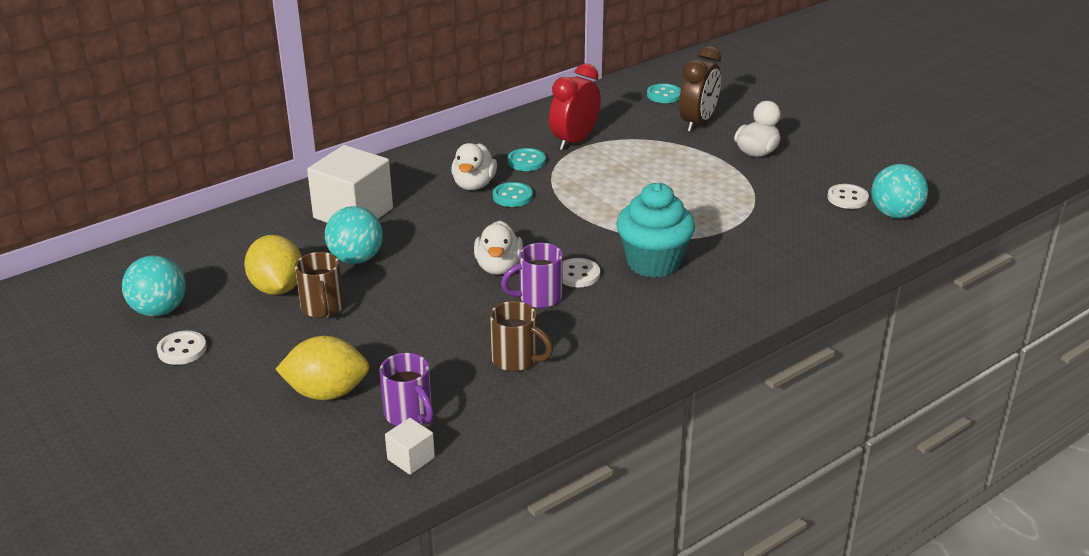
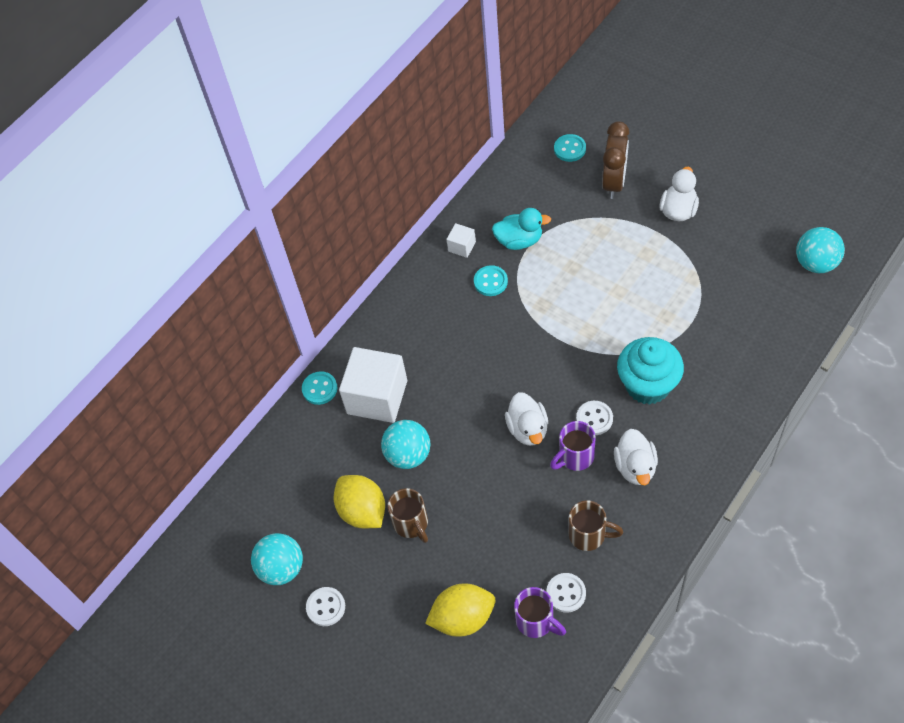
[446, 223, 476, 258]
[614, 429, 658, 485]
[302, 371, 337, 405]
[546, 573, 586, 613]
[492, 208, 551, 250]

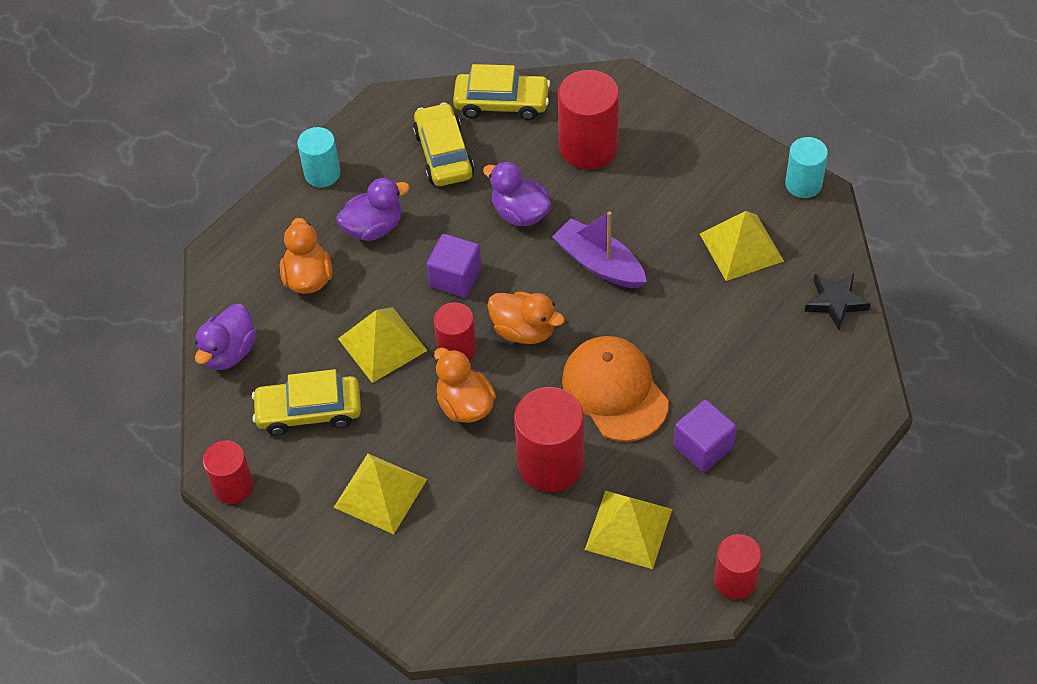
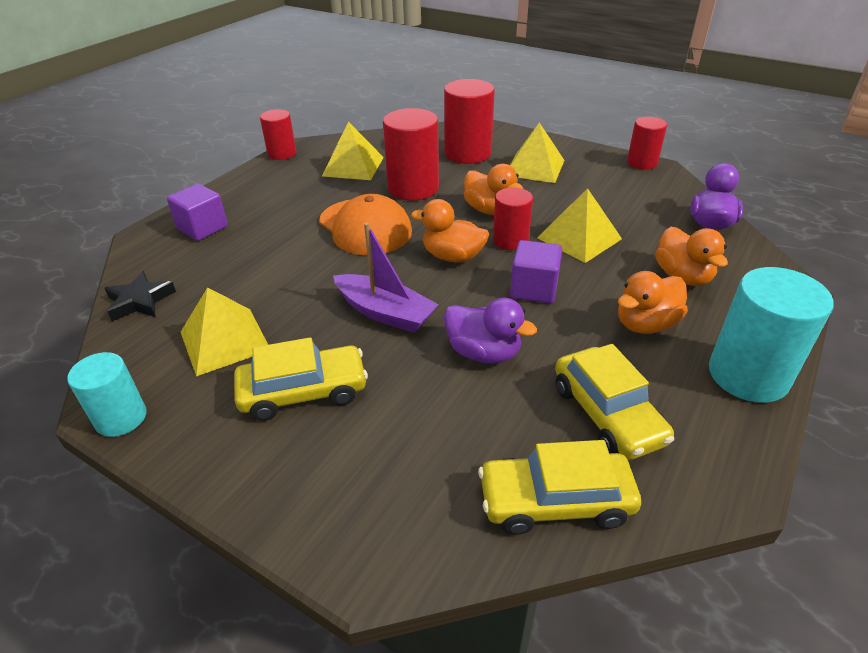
[234, 337, 368, 421]
[444, 79, 495, 164]
[167, 184, 228, 241]
[618, 271, 688, 334]
[709, 267, 834, 403]

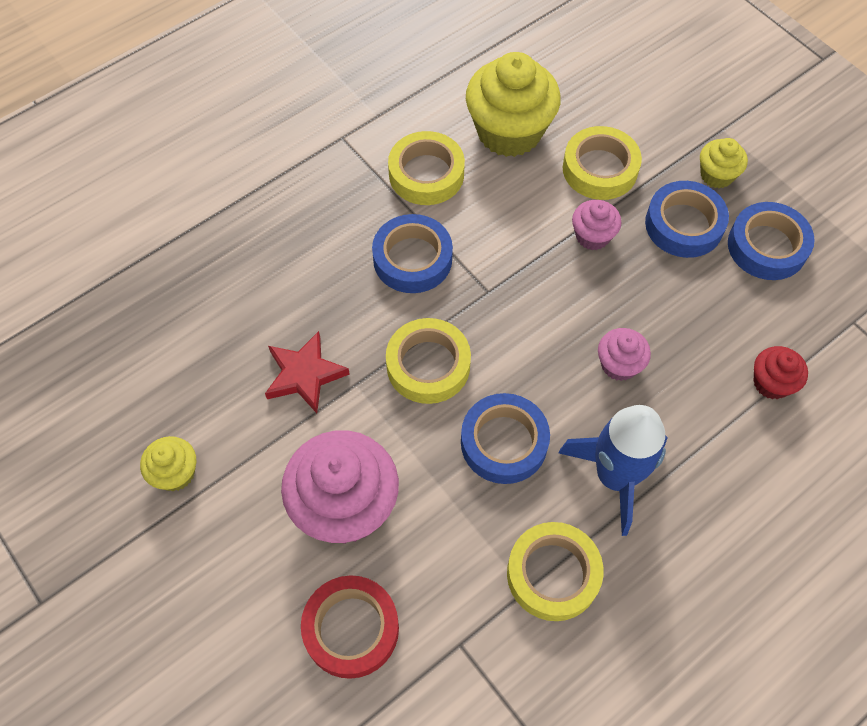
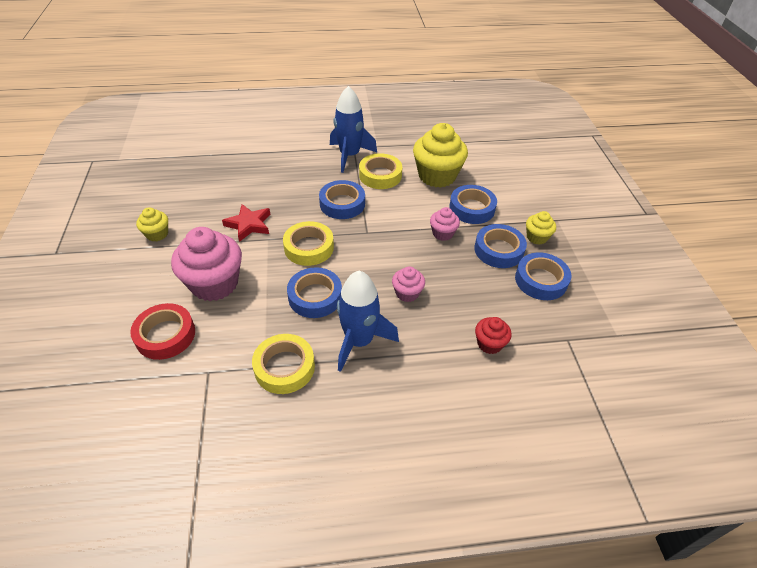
[330, 86, 377, 173]
[449, 185, 497, 224]

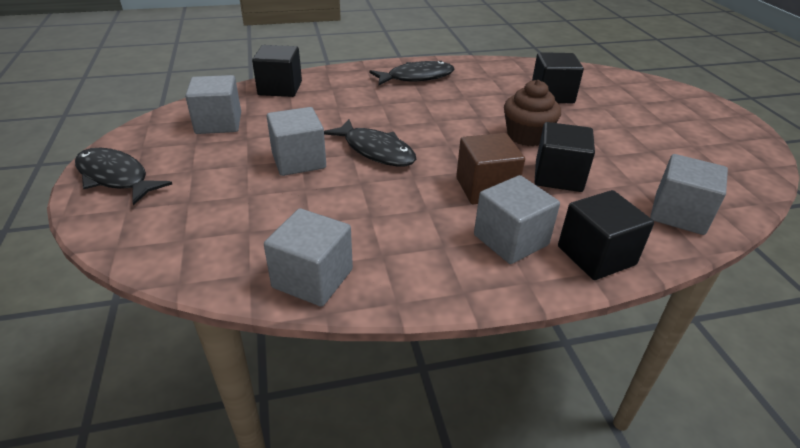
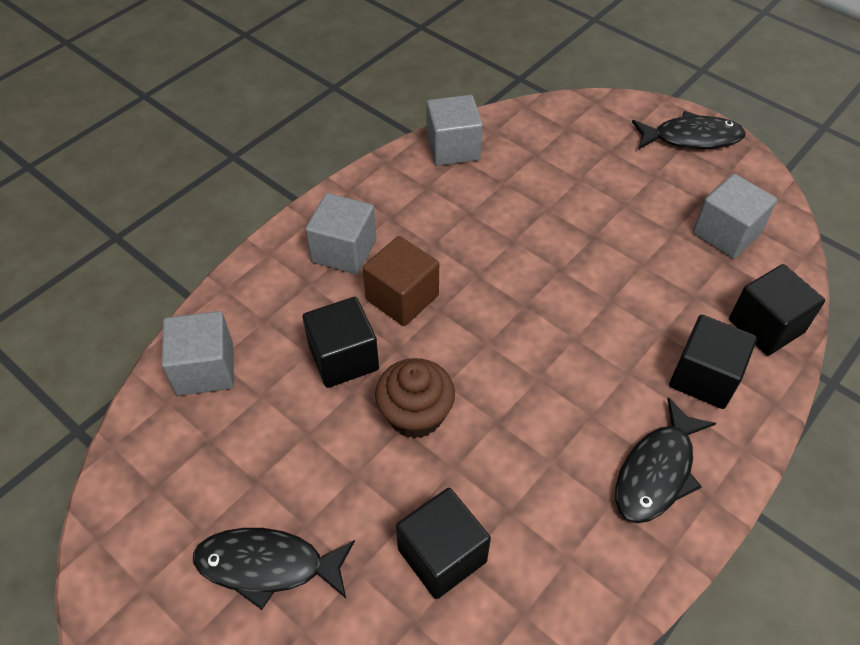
[267, 107, 326, 176] (first image)
[193, 528, 355, 610]
[669, 315, 757, 409]

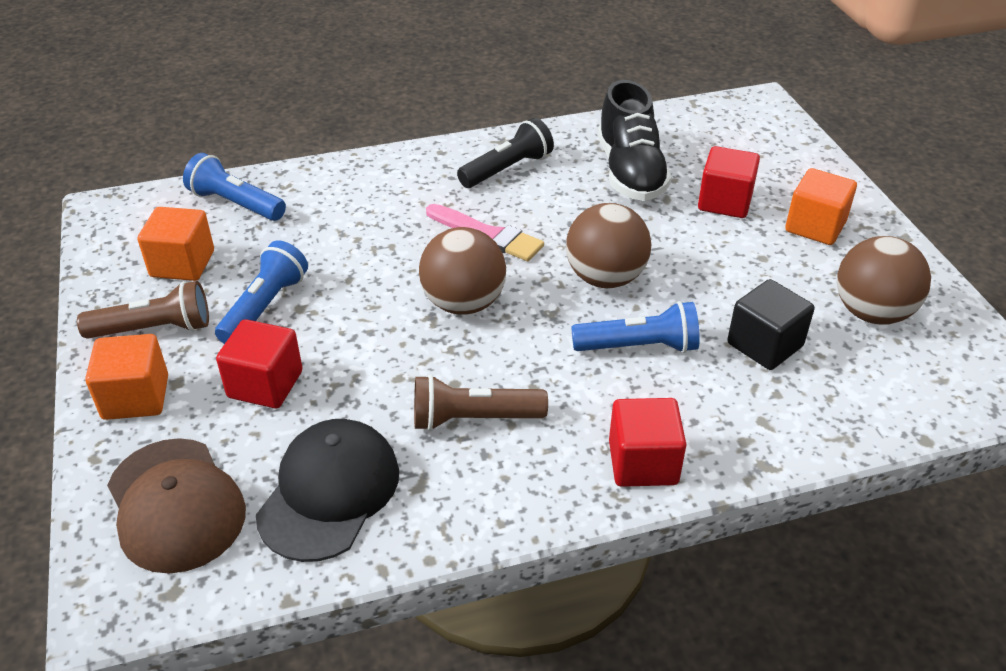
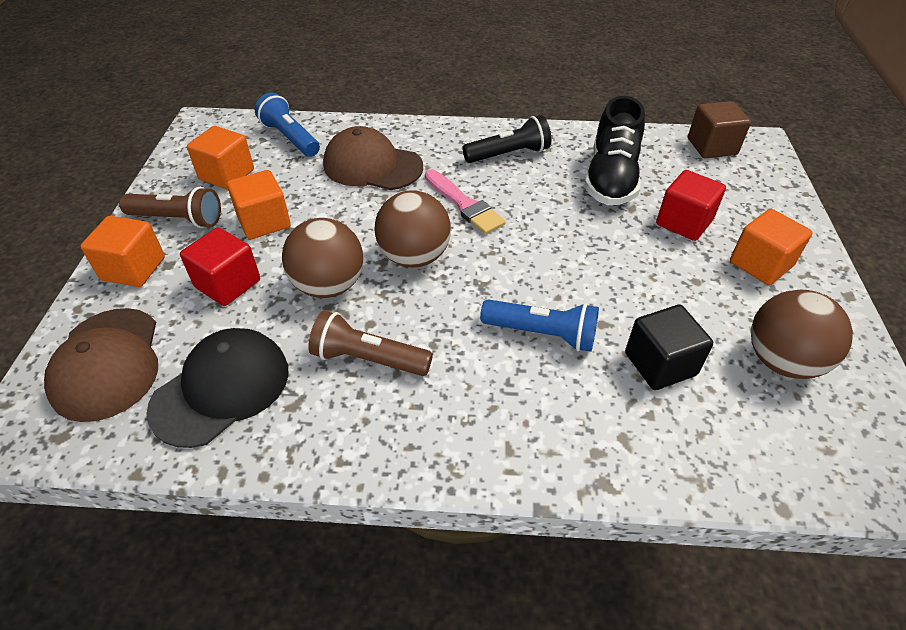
[609, 398, 687, 487] (first image)
[323, 126, 423, 190]
[688, 101, 751, 158]
[282, 218, 363, 298]
[227, 170, 291, 239]

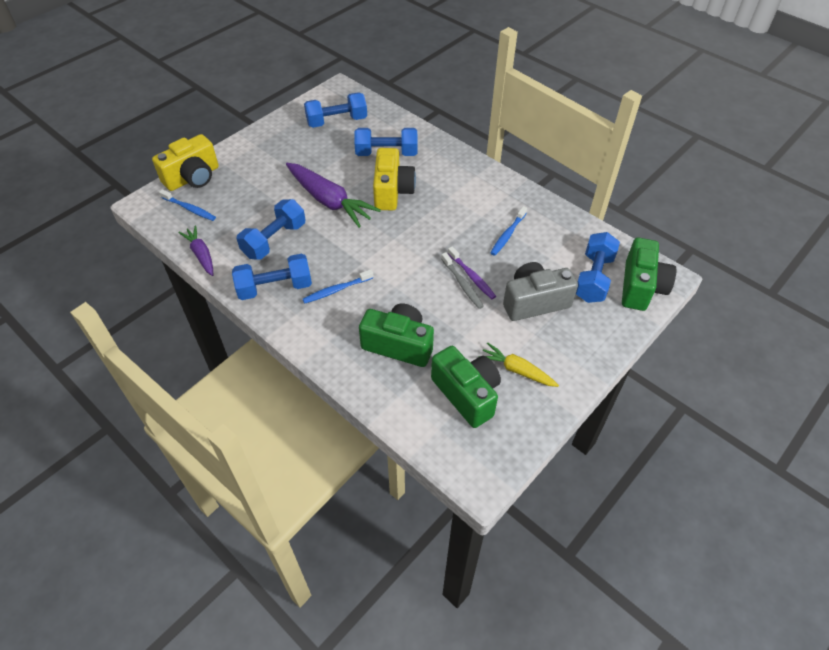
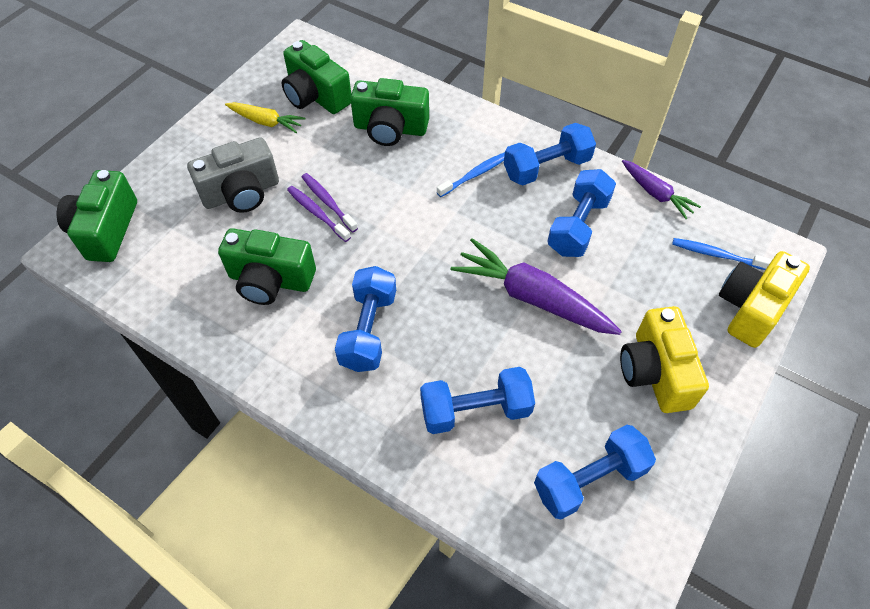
[620, 306, 709, 413]
[335, 266, 396, 372]
[218, 228, 316, 305]
[302, 173, 358, 233]

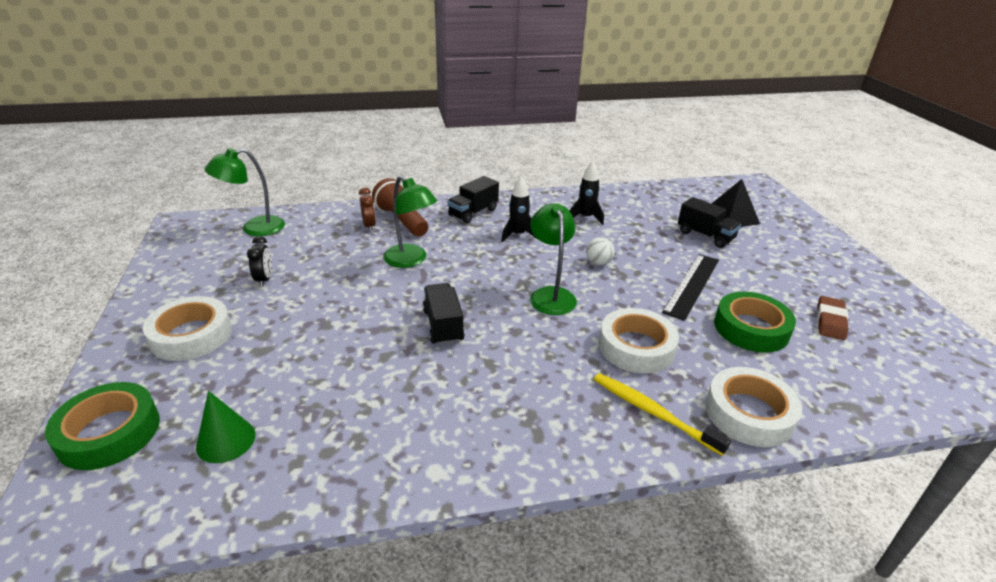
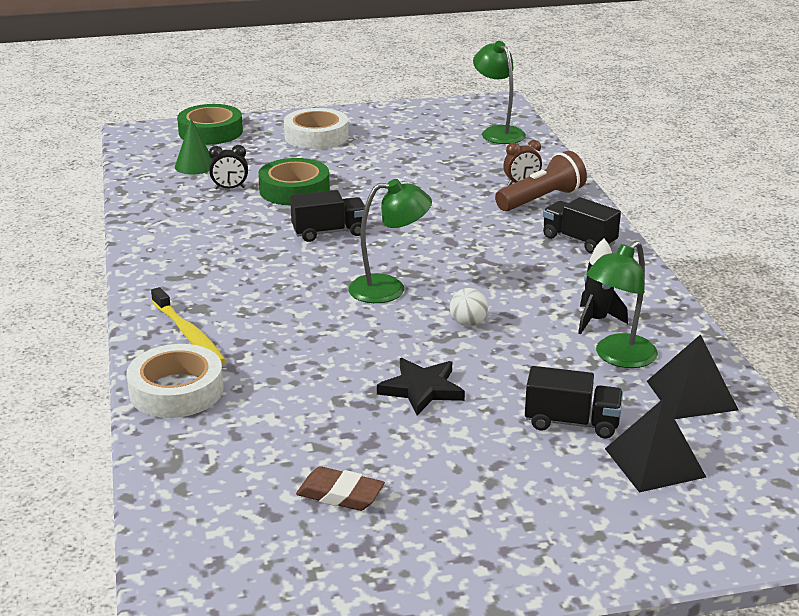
[501, 177, 537, 242] (first image)
[599, 308, 679, 373] (first image)
[647, 334, 738, 419]
[209, 145, 248, 189]
[586, 241, 658, 368]
[258, 158, 330, 205]
[377, 358, 465, 415]
[151, 287, 226, 365]
[525, 366, 623, 438]

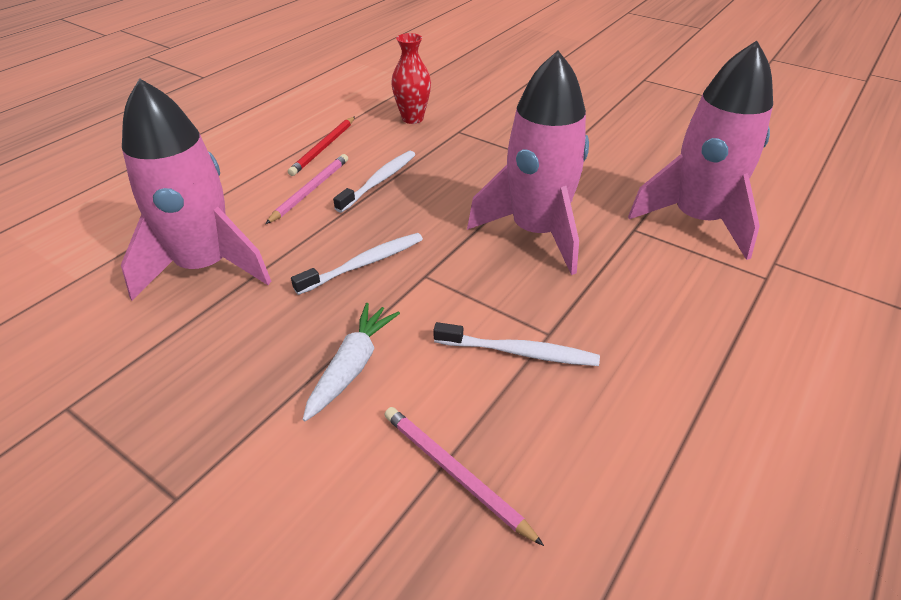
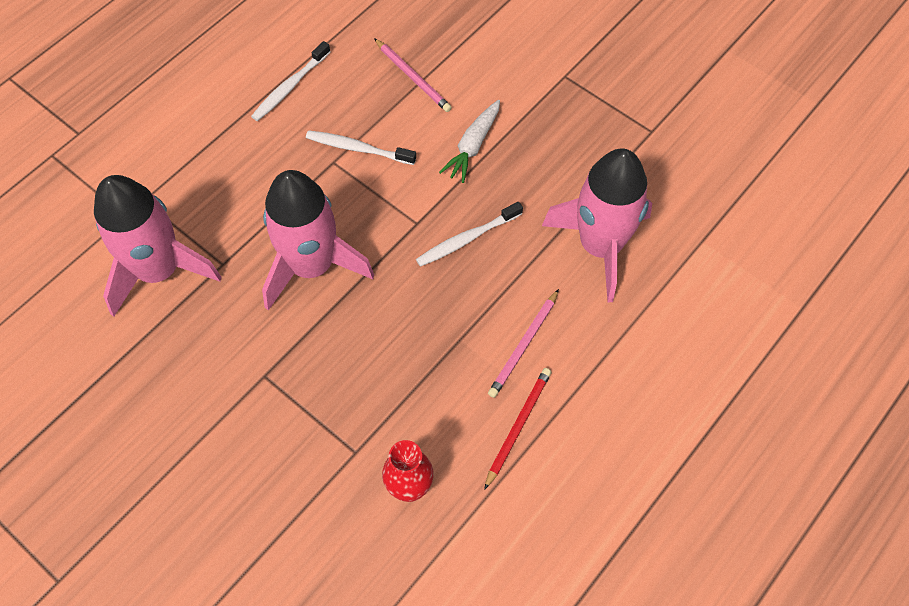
[251, 41, 330, 121]

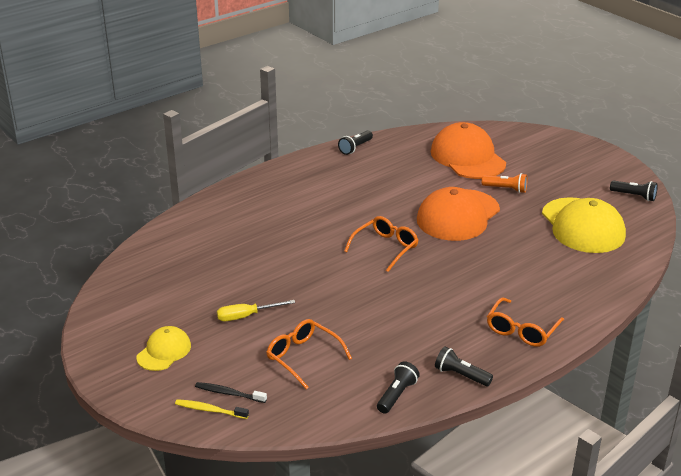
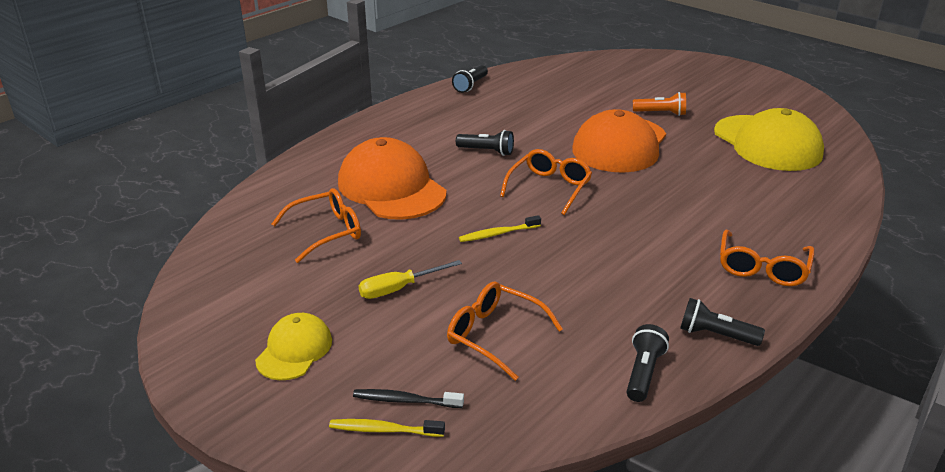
[272, 188, 361, 263]
[459, 215, 541, 242]
[338, 137, 446, 220]
[456, 130, 514, 156]

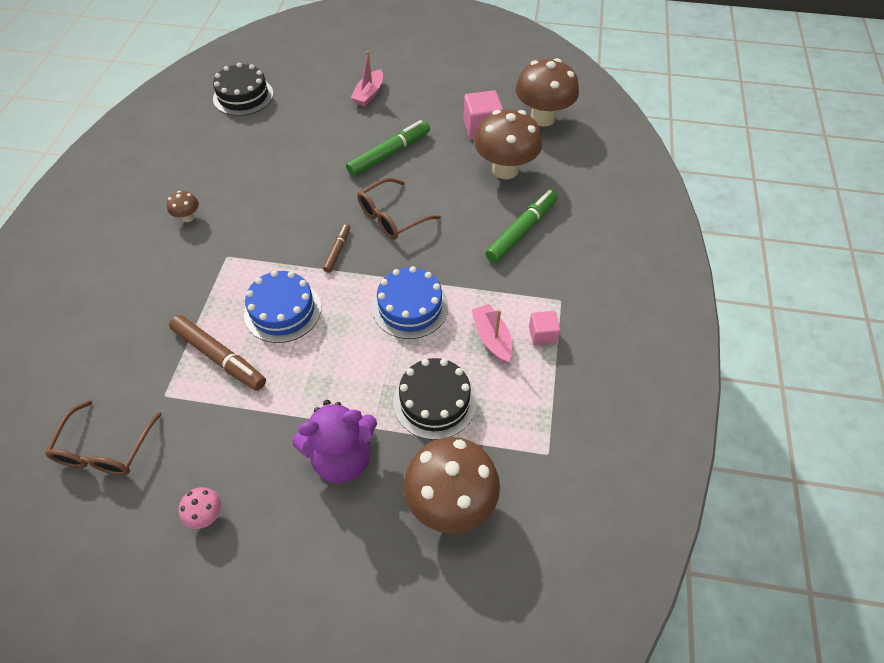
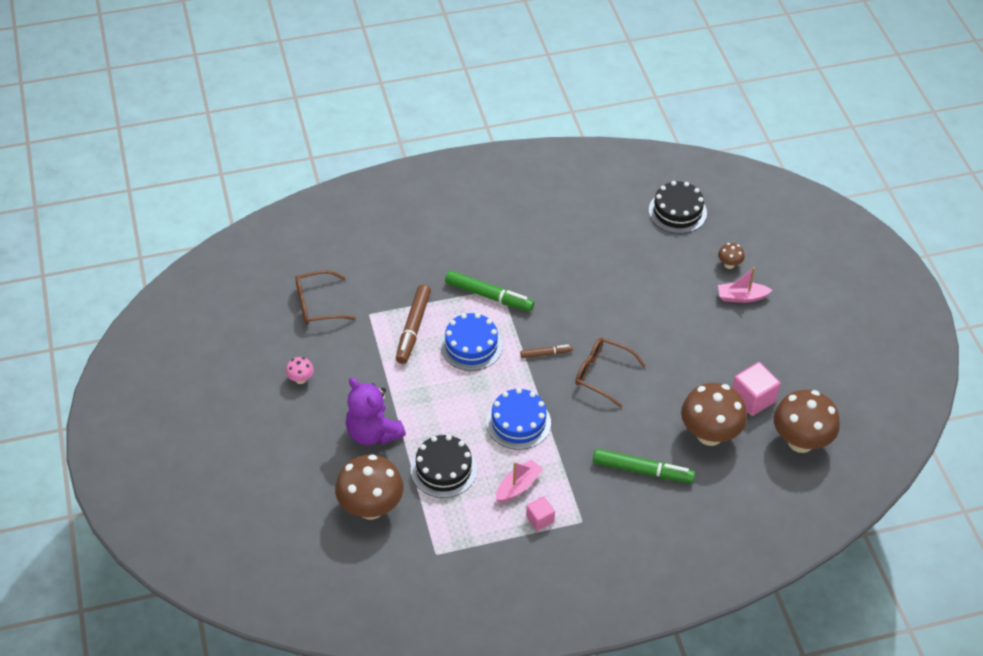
[718, 243, 745, 269]
[445, 270, 534, 312]

